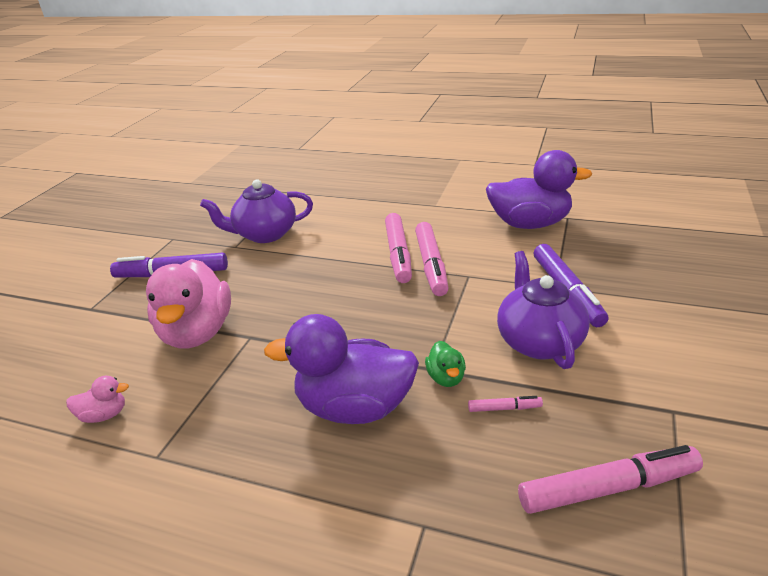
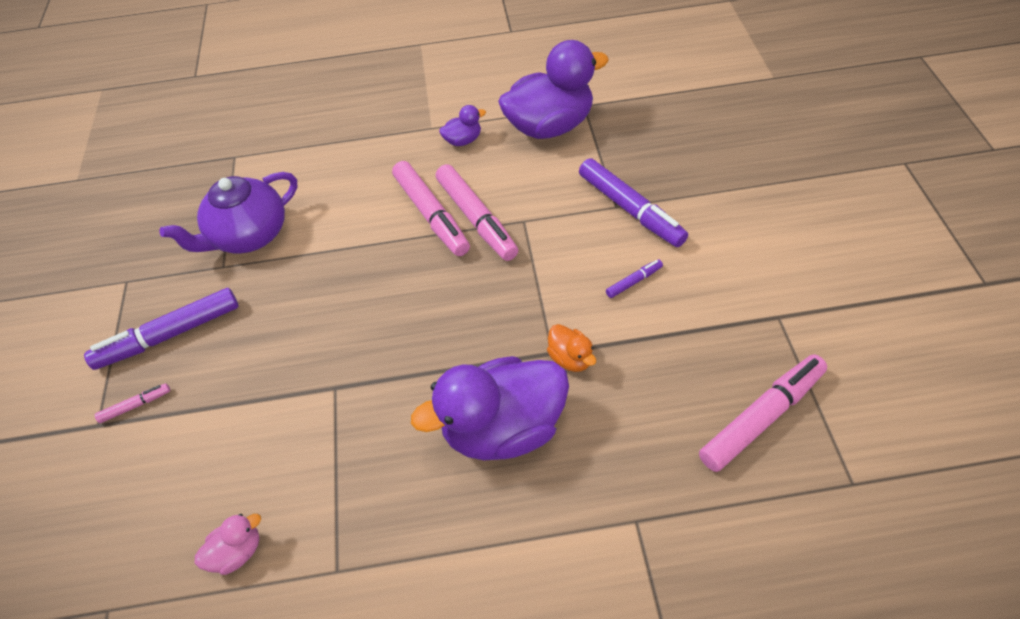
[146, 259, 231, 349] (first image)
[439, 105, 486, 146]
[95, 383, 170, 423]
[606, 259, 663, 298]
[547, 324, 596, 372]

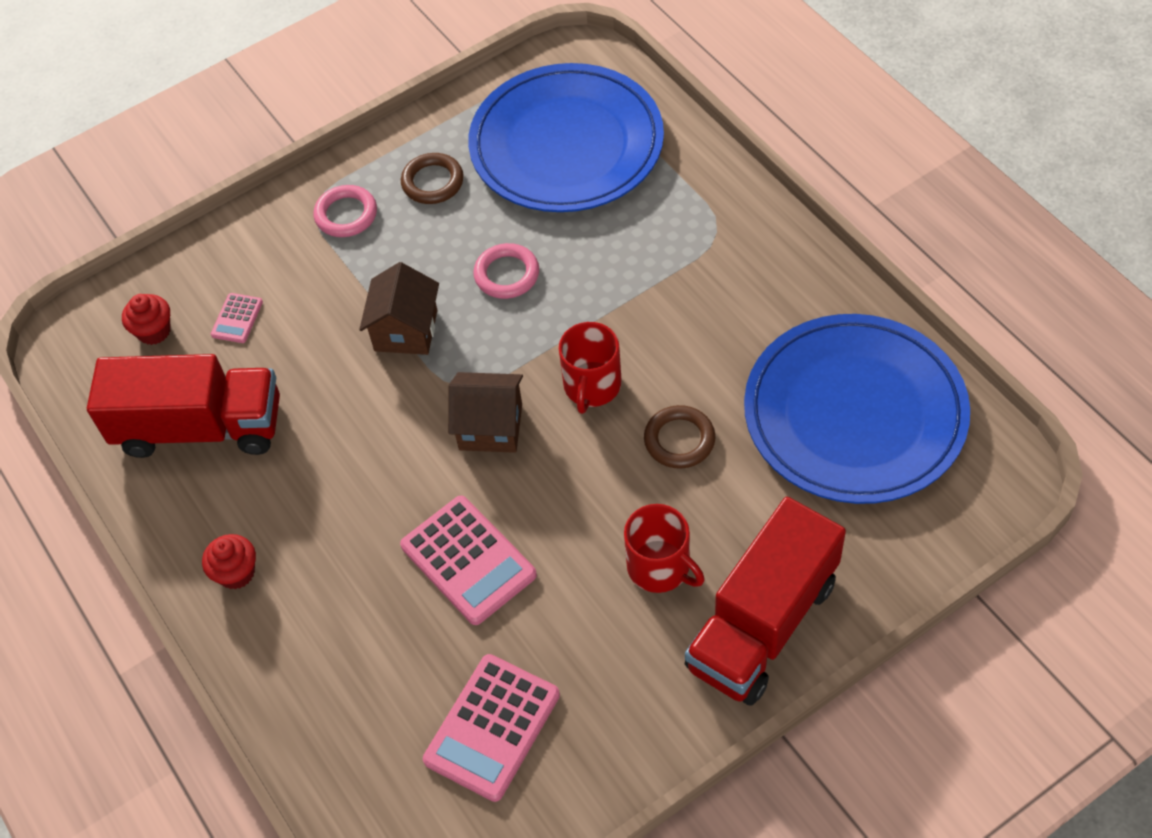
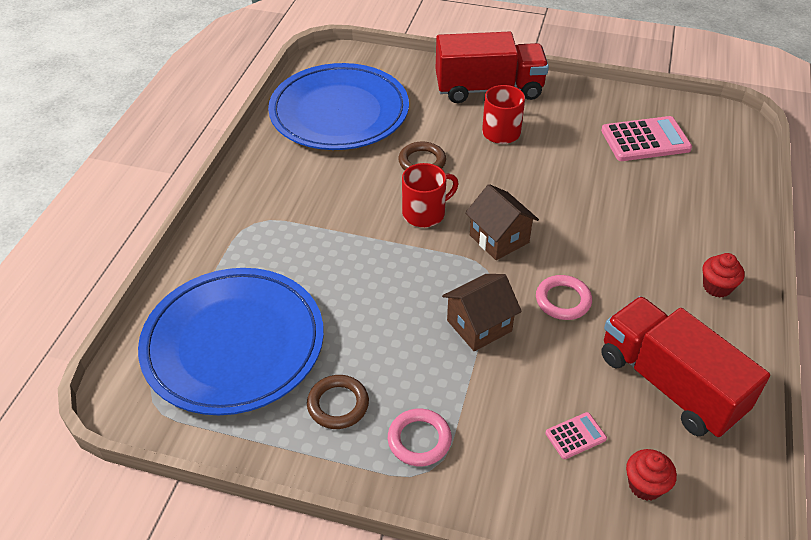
[400, 496, 537, 625] (first image)
[536, 275, 592, 320]

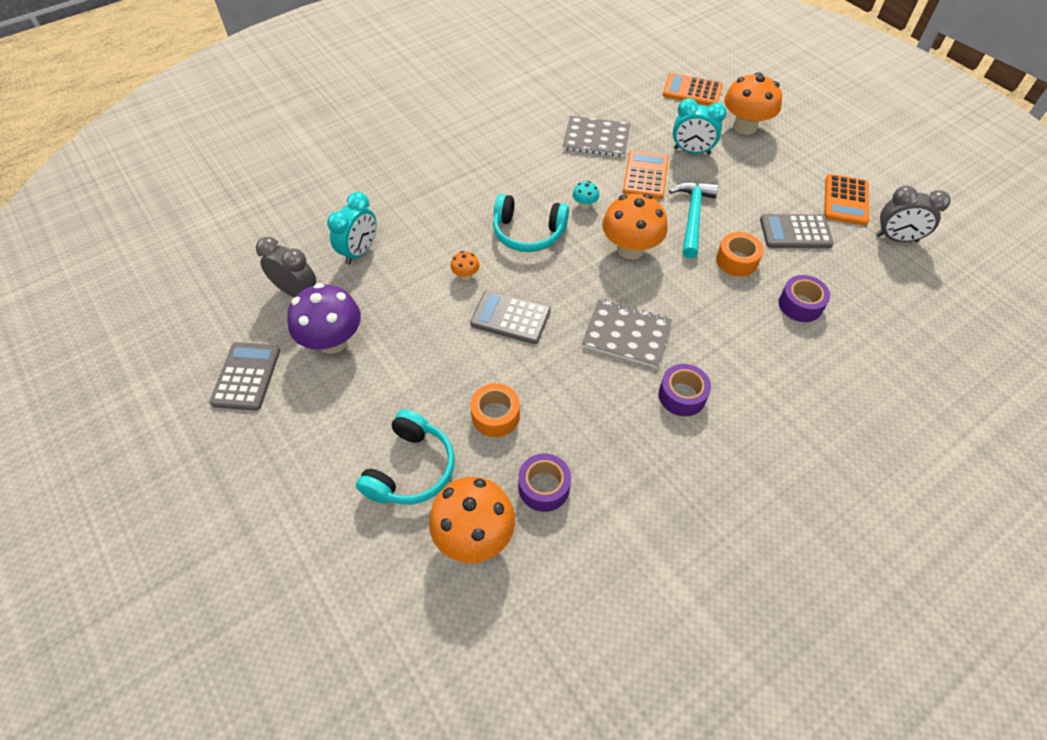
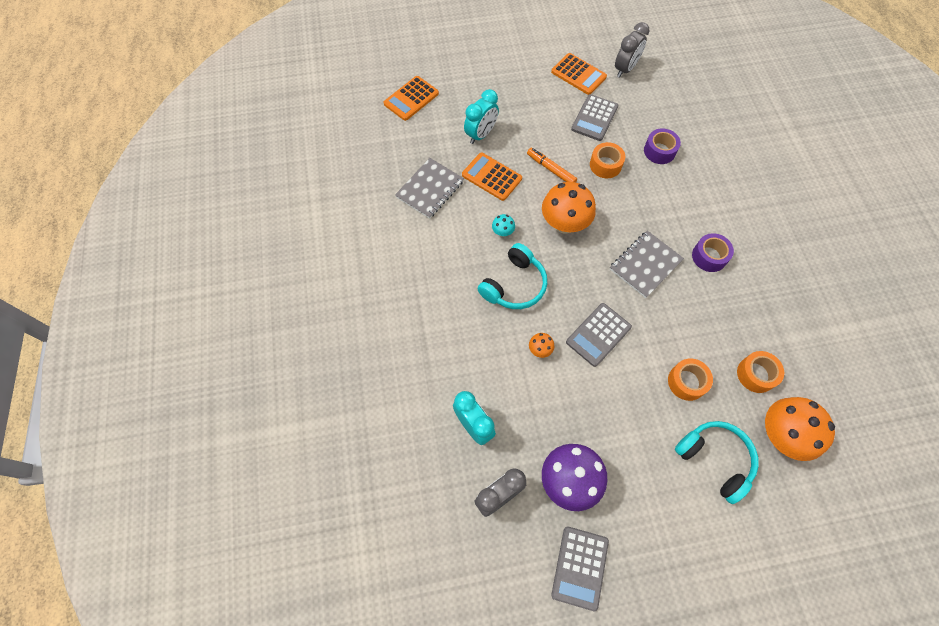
[724, 72, 782, 135] (first image)
[527, 148, 577, 182]
[737, 351, 784, 393]
[551, 527, 609, 611]

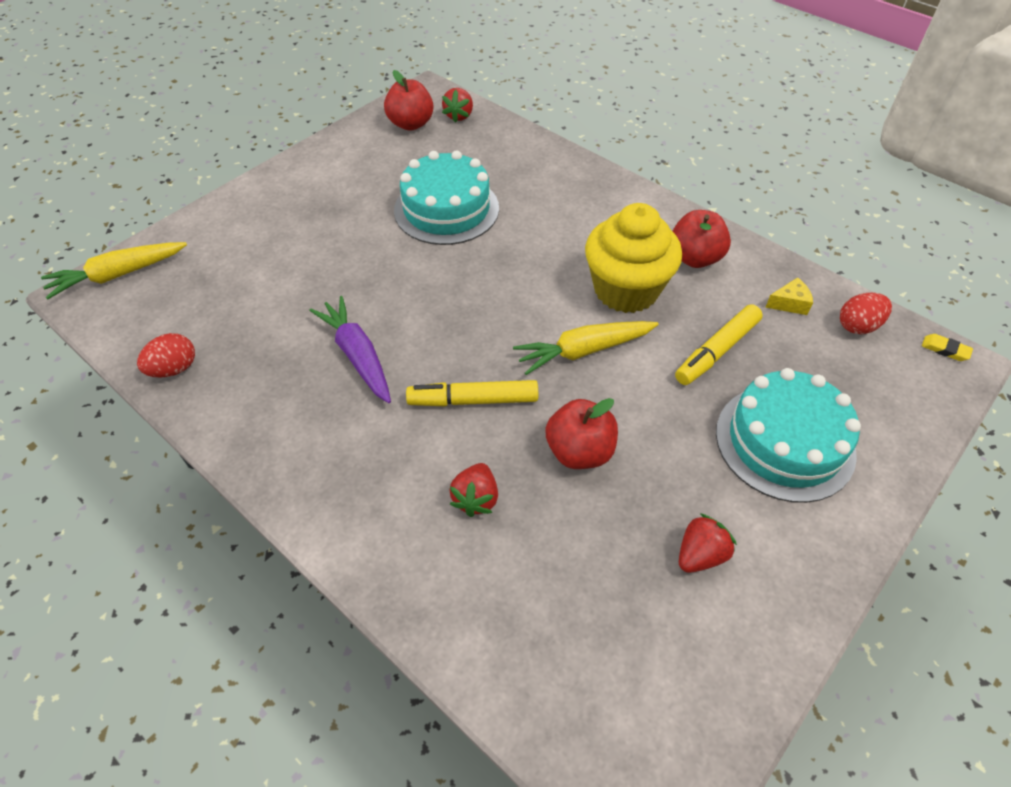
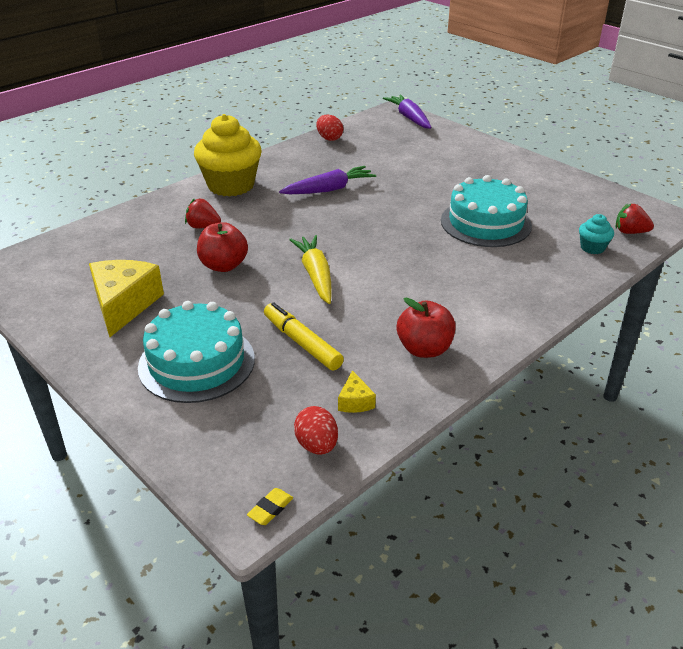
[384, 70, 434, 131] (first image)
[406, 380, 538, 406] (first image)
[579, 214, 614, 254]
[194, 114, 262, 197]
[89, 260, 164, 337]
[383, 95, 431, 129]

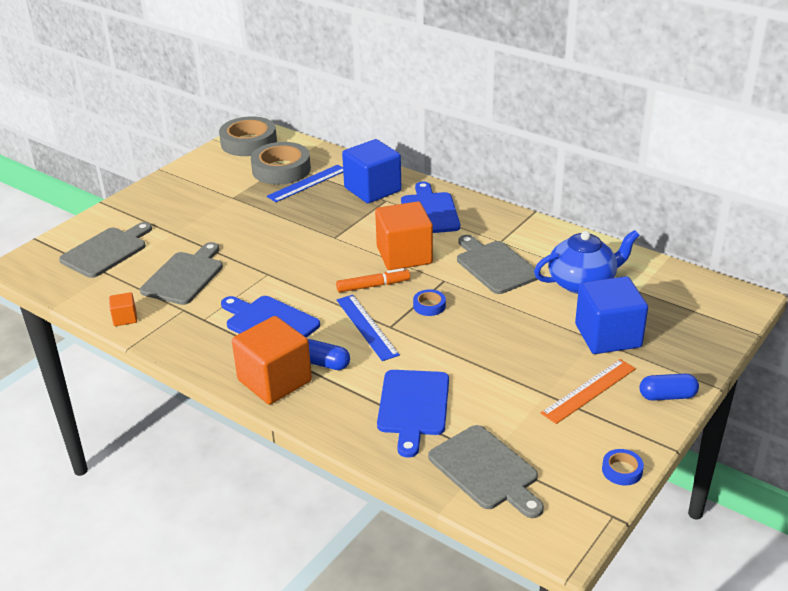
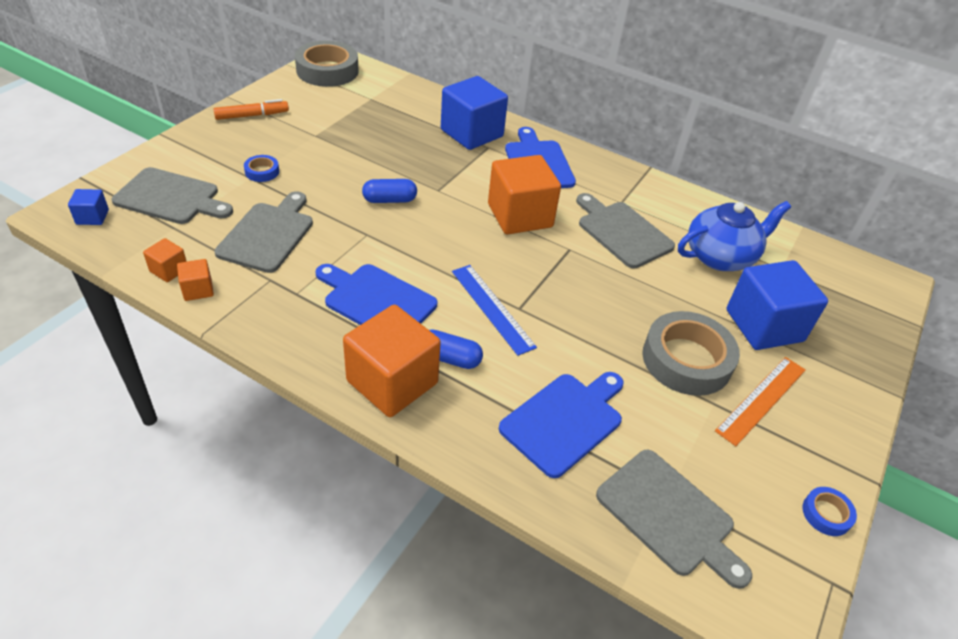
[267, 165, 343, 202] (first image)
[68, 189, 109, 225]
[143, 238, 187, 282]
[642, 311, 740, 396]
[213, 99, 289, 120]
[244, 155, 279, 182]
[362, 179, 417, 203]
[112, 167, 233, 224]
[499, 372, 624, 478]

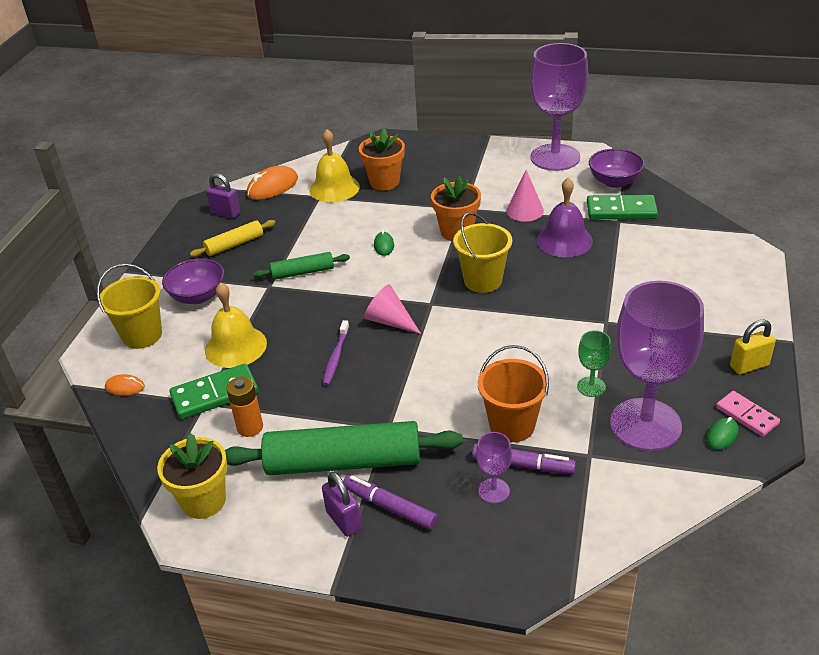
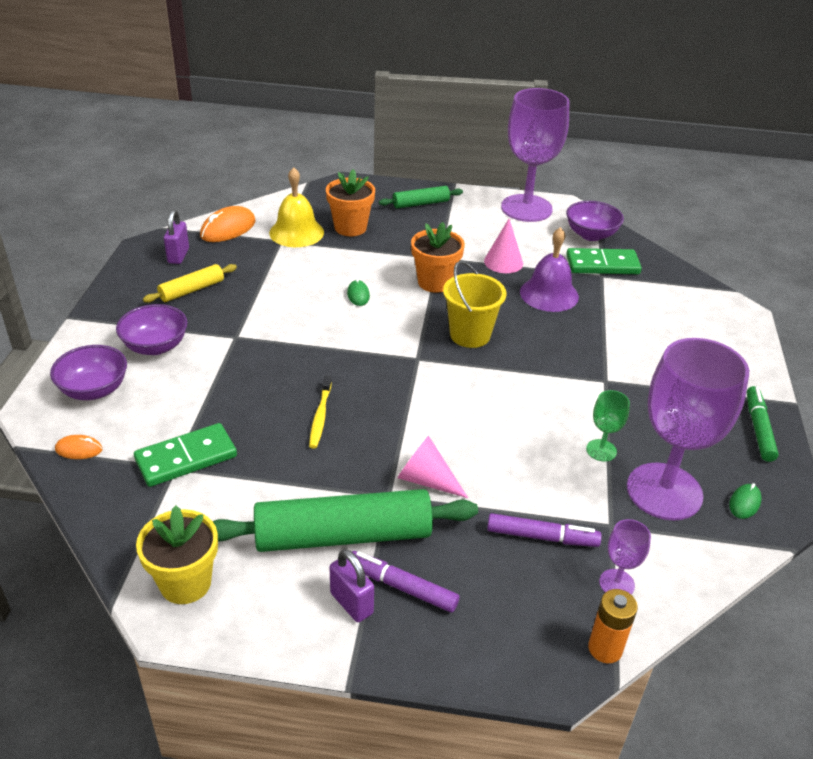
[205, 282, 267, 368] (first image)
[478, 345, 549, 442] (first image)
[716, 391, 780, 437] (first image)
[588, 589, 638, 663]
[379, 186, 463, 208]
[397, 436, 468, 498]
[599, 519, 651, 594]
[50, 345, 127, 400]
[747, 386, 779, 462]
[309, 376, 332, 449]
[164, 210, 189, 264]

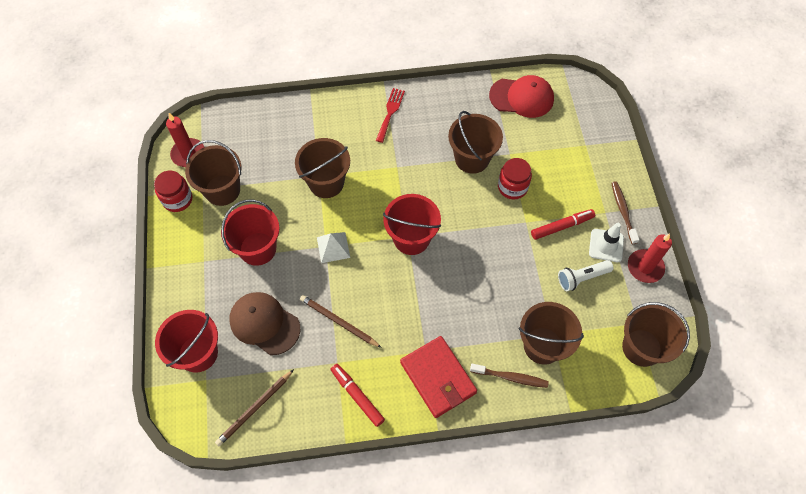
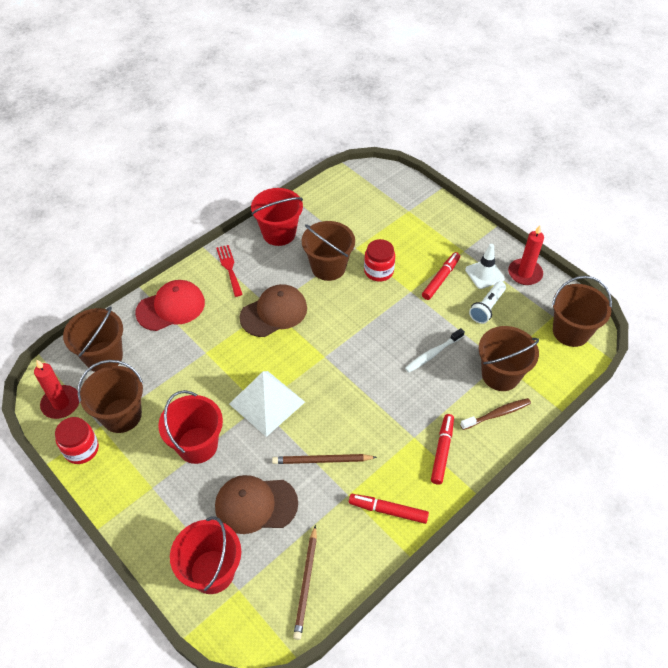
[611, 181, 639, 244] (first image)
[240, 284, 307, 337]
[405, 328, 465, 373]
[63, 306, 123, 372]
[251, 188, 303, 246]
[135, 280, 205, 331]
[431, 414, 454, 485]
[229, 371, 305, 437]

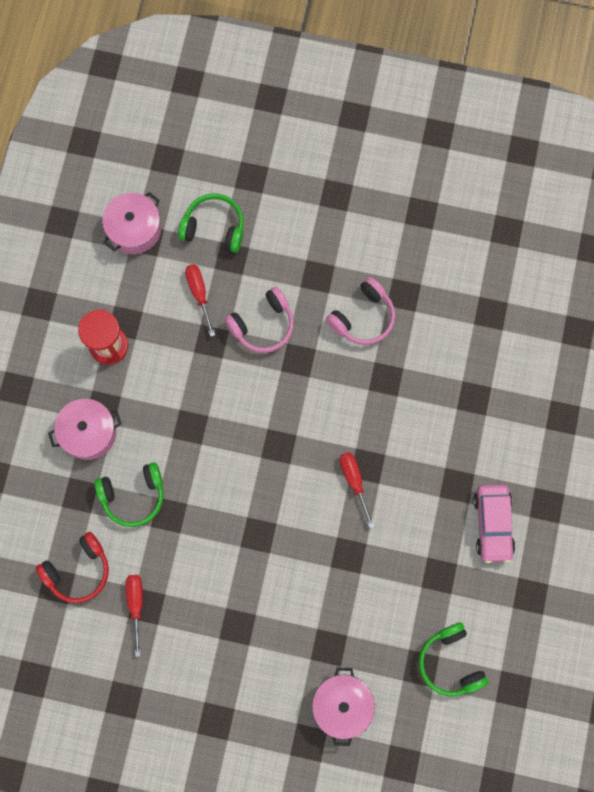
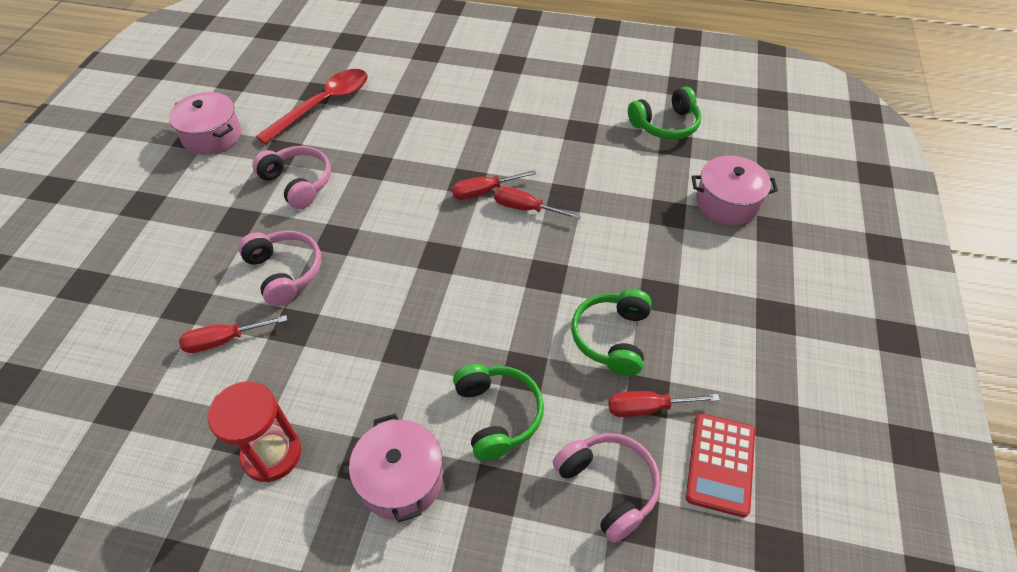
[473, 484, 515, 563] (first image)
[256, 69, 368, 144]
[494, 186, 581, 219]
[686, 413, 755, 518]
[169, 92, 241, 155]
[571, 289, 652, 376]
[553, 433, 661, 543]

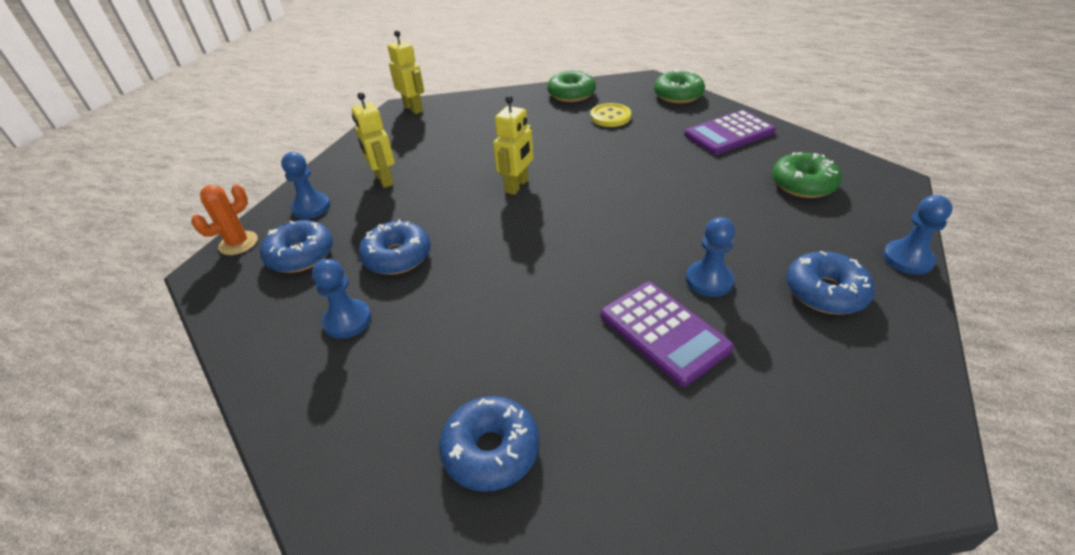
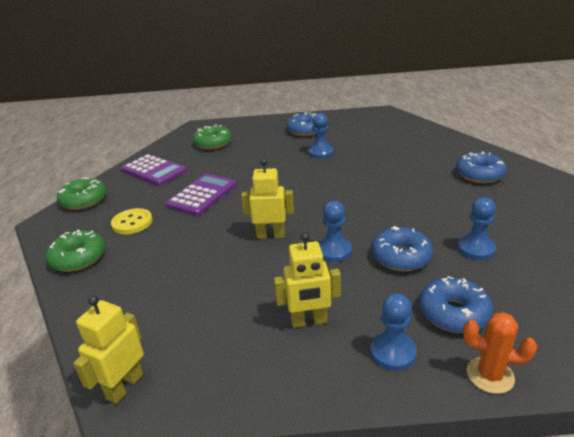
[165, 174, 236, 216]
[319, 201, 352, 262]
[274, 233, 341, 328]

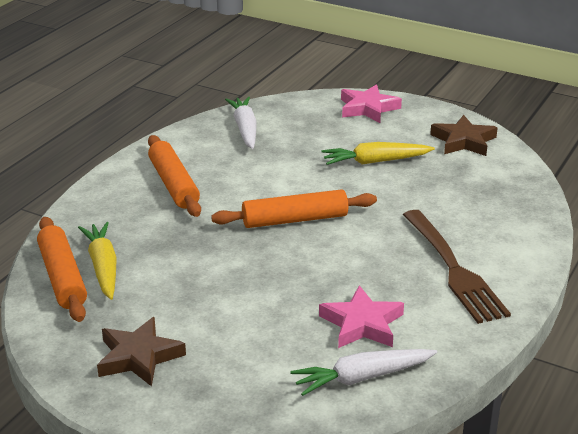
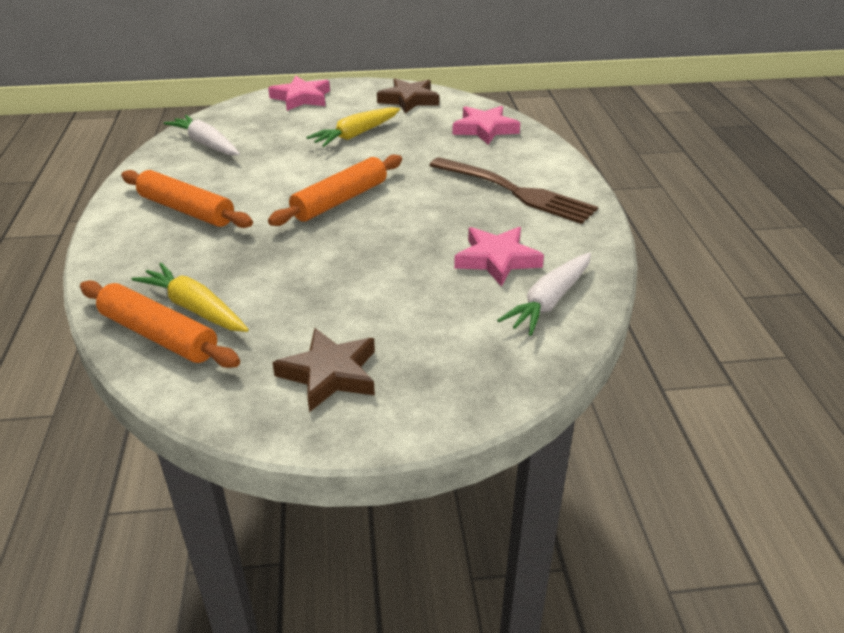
[452, 106, 520, 145]

